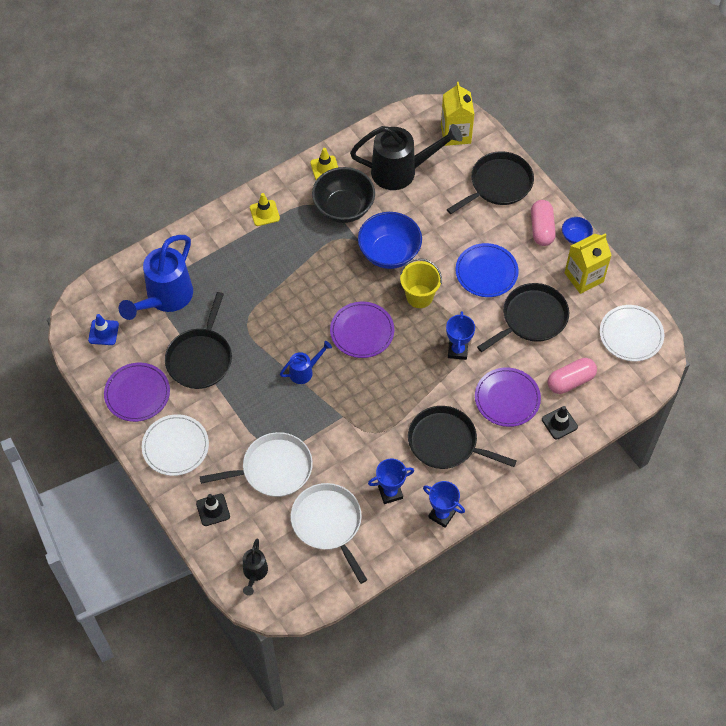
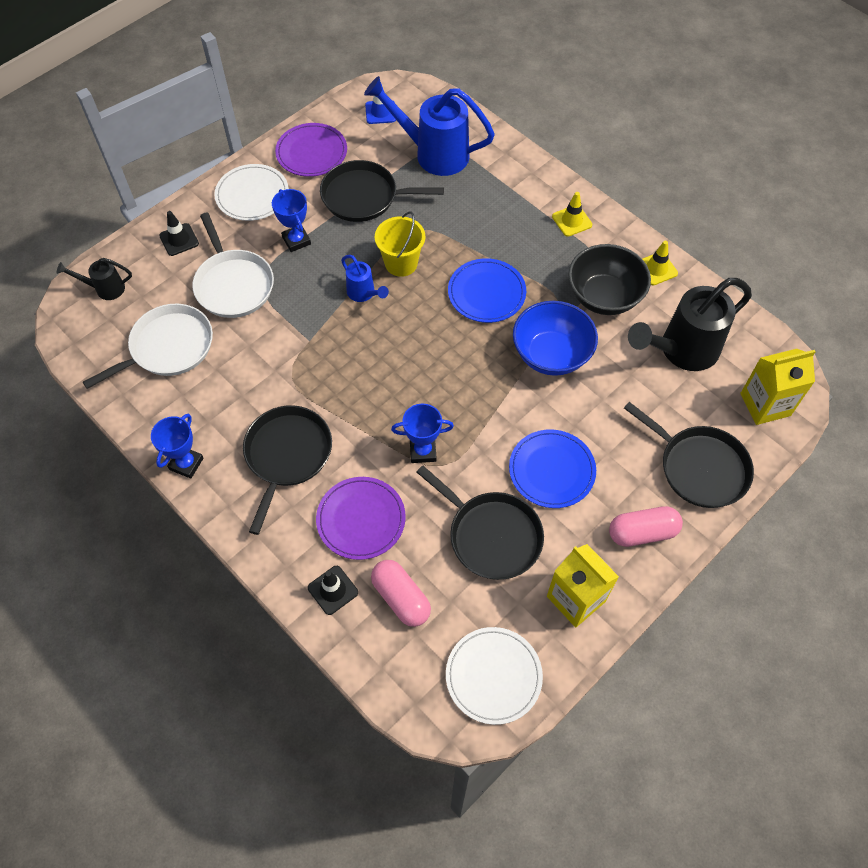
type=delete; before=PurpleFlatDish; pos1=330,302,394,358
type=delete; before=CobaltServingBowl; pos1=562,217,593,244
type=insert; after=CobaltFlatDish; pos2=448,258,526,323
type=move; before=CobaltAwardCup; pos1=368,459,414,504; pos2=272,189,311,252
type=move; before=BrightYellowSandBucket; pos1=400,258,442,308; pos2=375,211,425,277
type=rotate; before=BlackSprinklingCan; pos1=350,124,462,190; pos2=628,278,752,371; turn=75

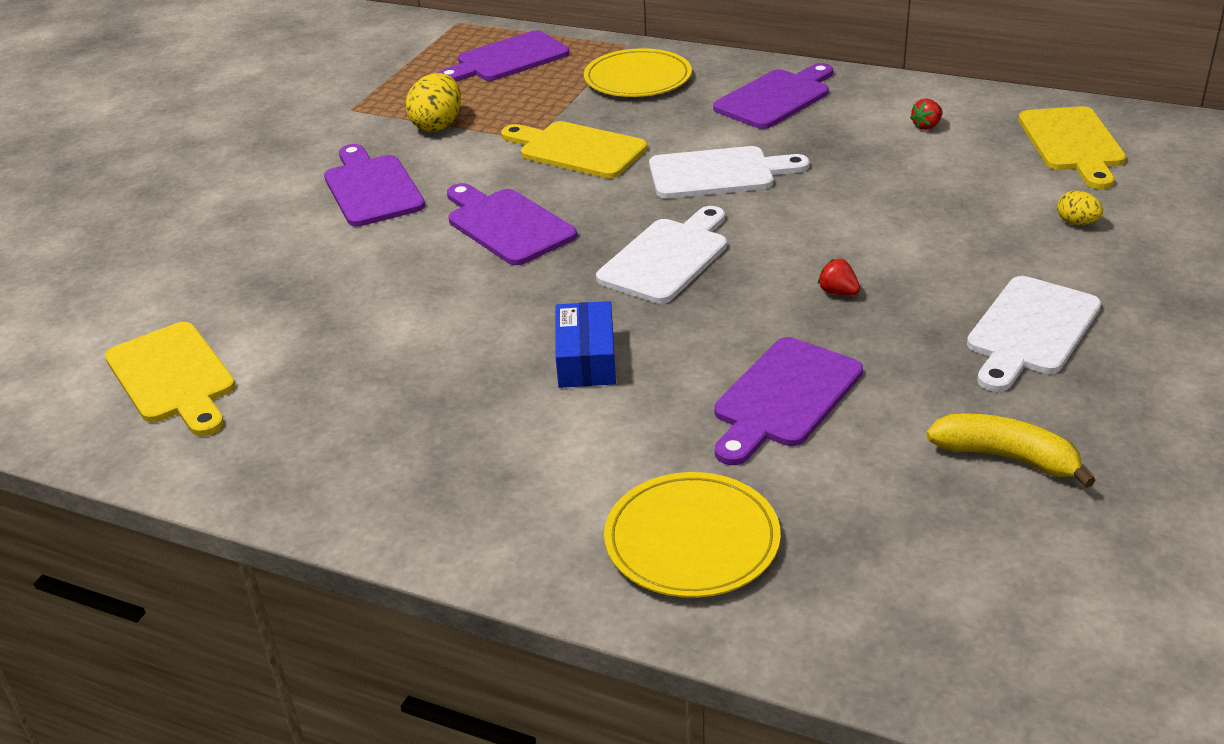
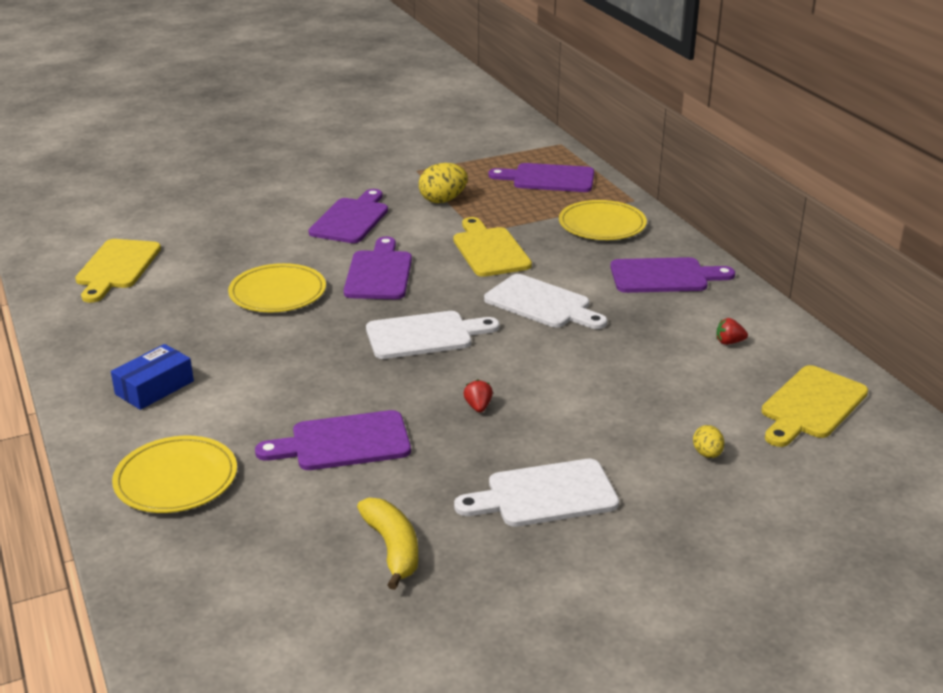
type=insert; after=BrightYellowFlatDish; pos2=228,263,326,312
type=move; before=CobaltBox; pos1=555,301,616,388; pos2=111,344,194,410

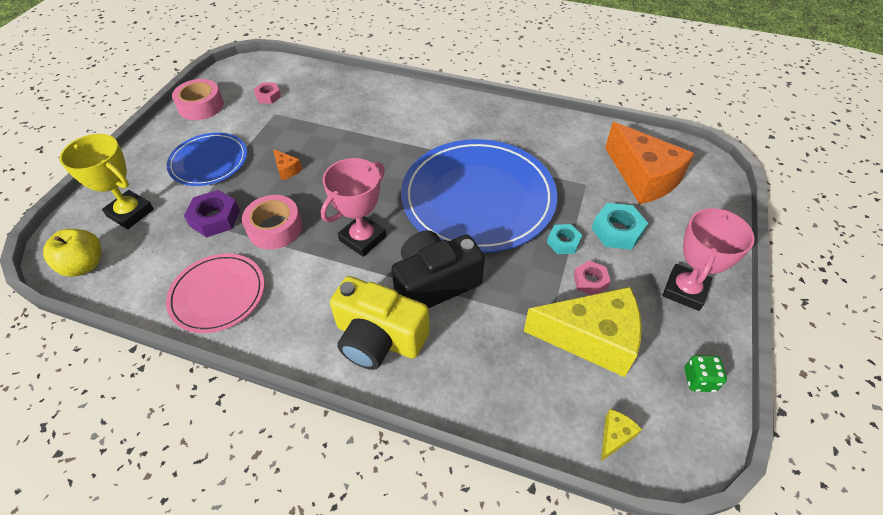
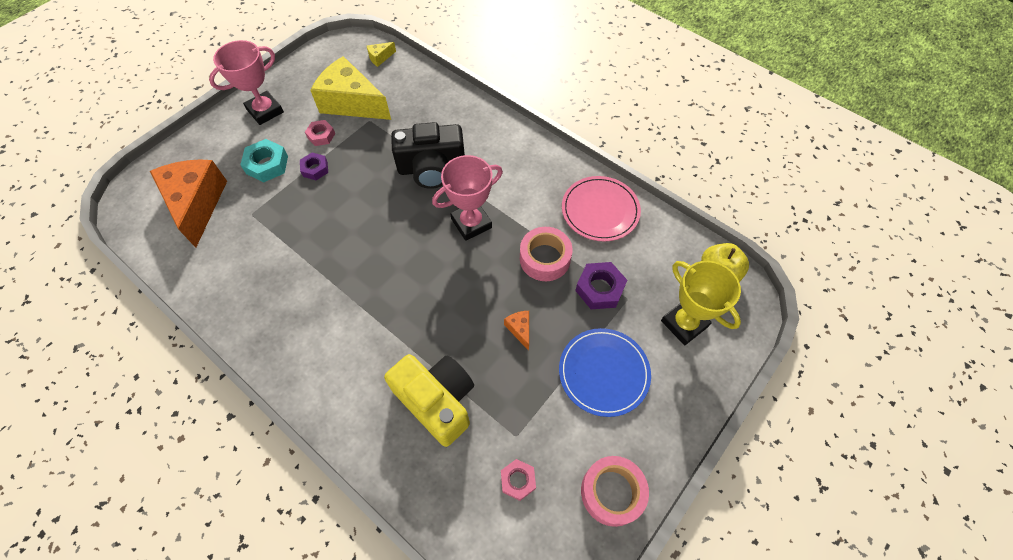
type=delete; before=CobaltFlatDish; pos1=401,139,557,253
type=delete; before=EmeraldDice; pos1=684,355,727,392
type=move; before=BrightYellowCamera; pos1=330,276,430,370; pos2=384,354,474,447
type=recolor; before=TealHexagonNut; after=PurpleHexagonNut; pos1=547,224,582,254; pos2=300,152,328,180

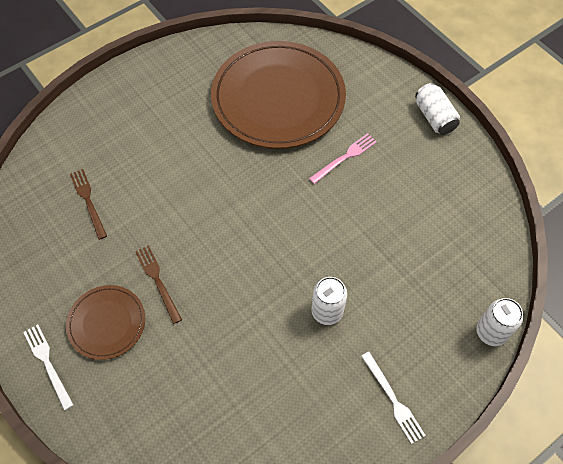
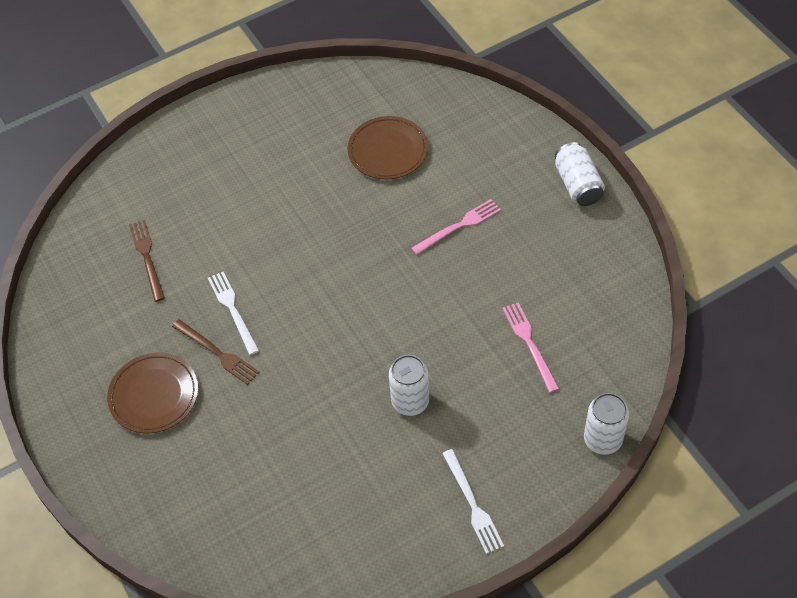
type=insert; after=PinkTableFork; pos2=502,303,559,393
type=move; before=WhiteTableFork; pos1=23,325,73,410; pos2=208,272,259,355
type=rotate; before=BrownTableFork; pos1=135,245,182,324; pos2=172,319,259,385; turn=150
type=resize; before=BrownFlatDish; pos1=211,41,346,149; pos2=347,116,428,179; scale=0.49

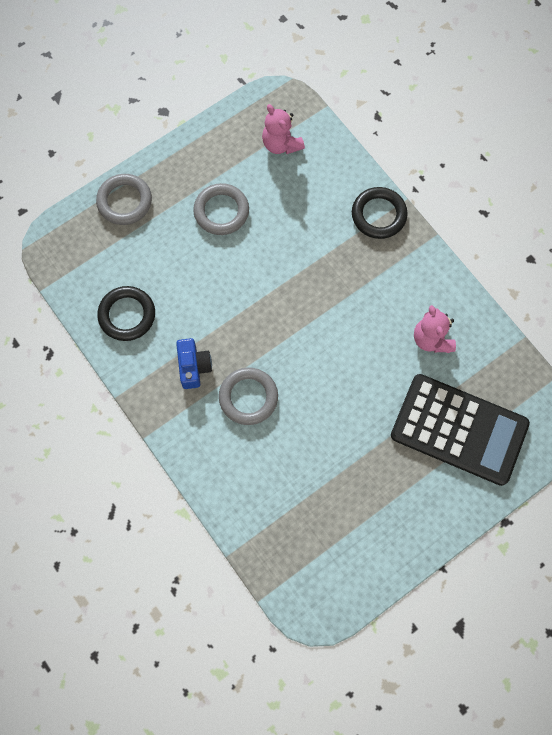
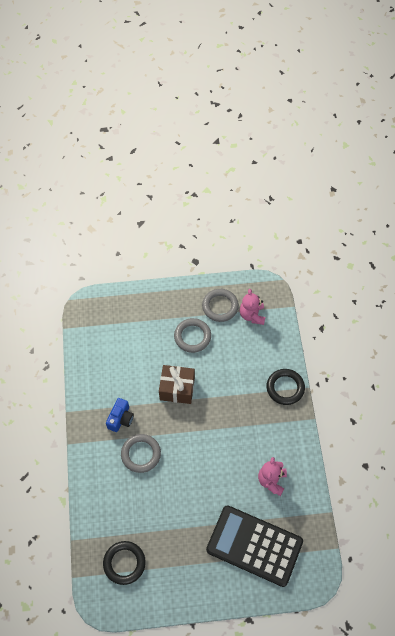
type=insert; after=BrownGift; pos2=159,365,195,404
type=move; before=GrayTorus; pos1=96,174,152,225; pos2=202,289,239,322
type=move; before=BlackTorus; pos1=97,286,155,341; pos2=103,541,146,585
type=rotate; before=BlackPocketCalculator; pos1=391,374,530,486; pos2=206,505,303,587; turn=150

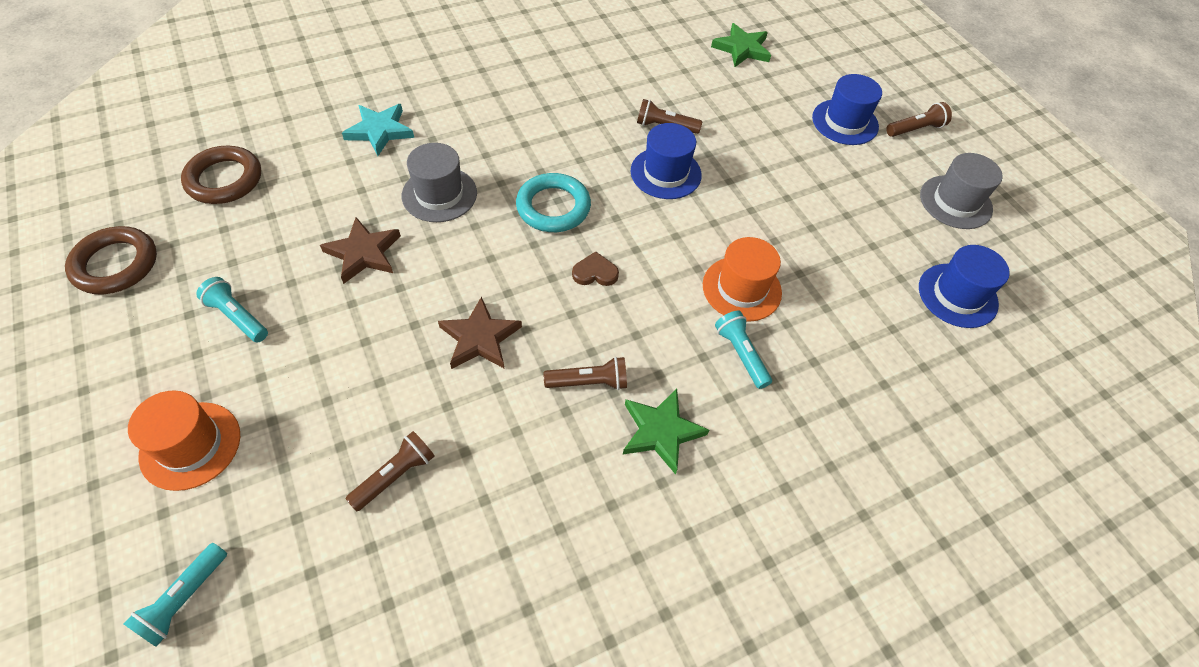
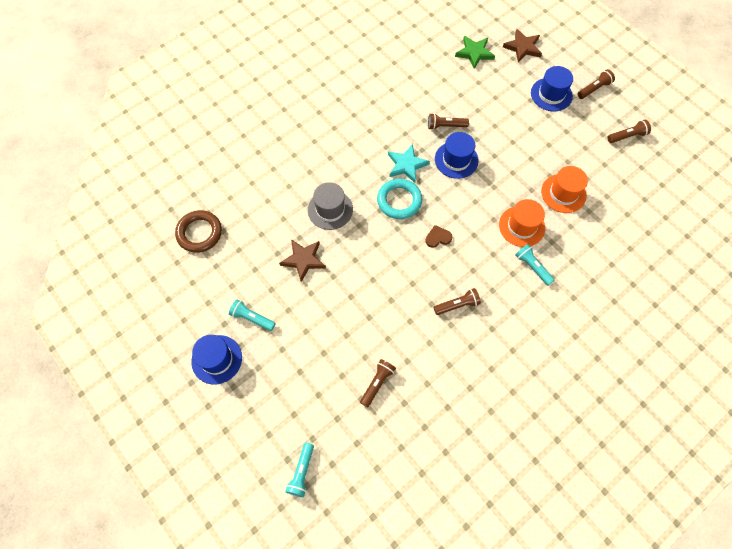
type=delete; before=BrownTorus; pos1=65,226,157,294
type=delete; before=EmeraldStar; pos1=623,389,709,475
type=move; before=OrangeHat; pos1=128,391,240,491; pos2=541,166,588,213
type=move; before=TealStar; pos1=342,104,414,156; pos2=388,144,430,183
type=move; before=BrownStar; pos1=438,296,522,369; pos2=503,29,542,62
type=move; before=CobaltHat; pos1=919,245,1010,328; pos2=191,335,242,384
type=replace; before=GrayHat; after=BrownTorch; pos1=920,153,1003,229; pos2=607,119,651,143

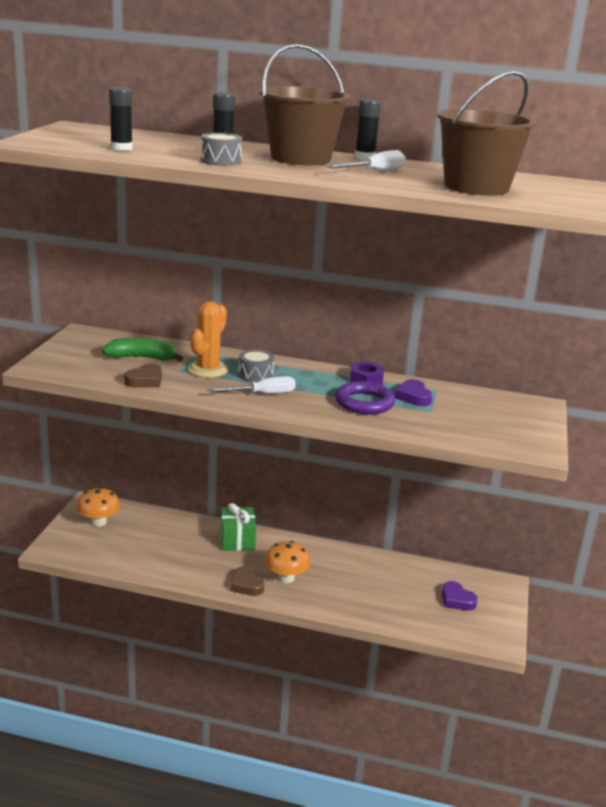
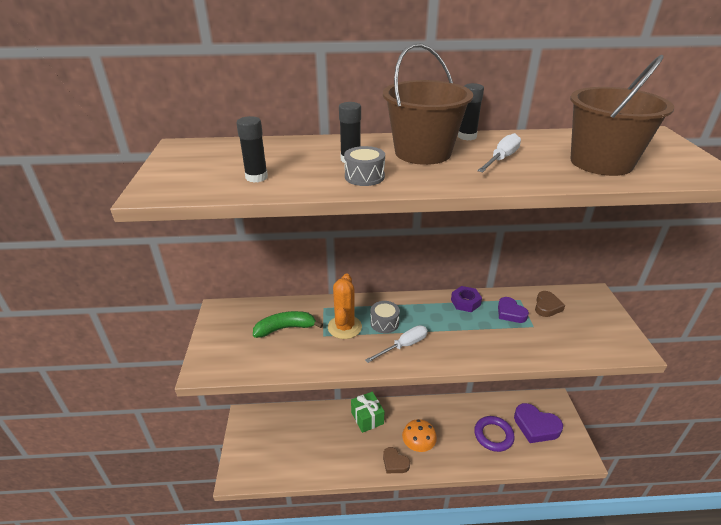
type=delete; before=OrangeMushroom; pos1=76,487,120,527
type=move; before=BrownHeart; pos1=124,363,162,388; pos2=535,291,565,317
type=move; before=PurpleTorus; pos1=335,381,395,415; pos2=474,416,515,452
type=resize; before=PurpleHeart; pos1=442,581,478,610; pos2=514,403,563,443; scale=1.66

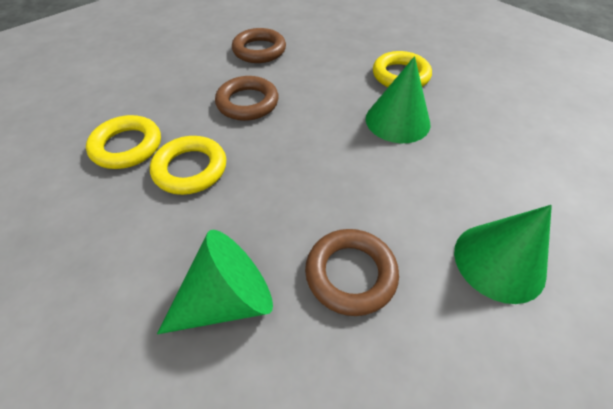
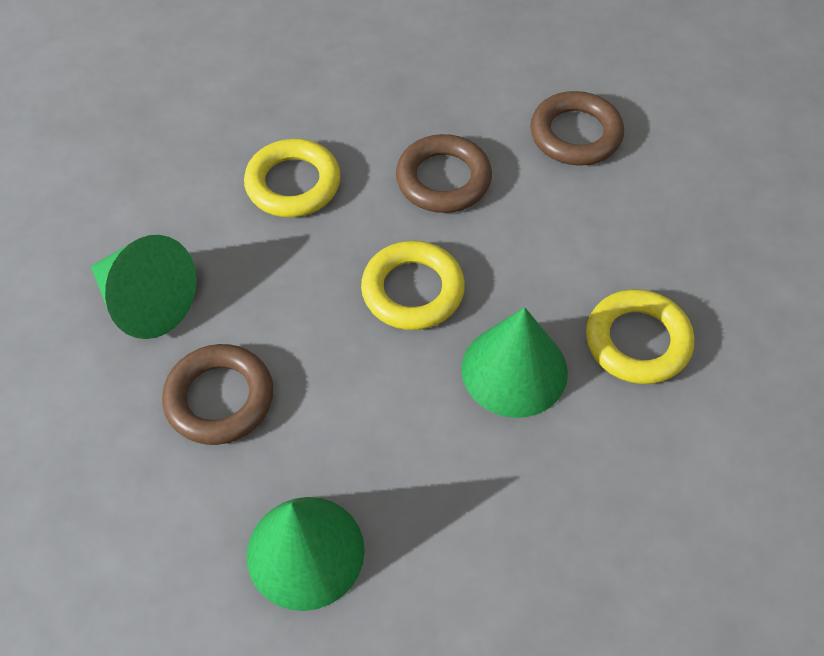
type=move; before=BrightYellowTorus; pos1=86,115,161,169; pos2=361,241,465,330

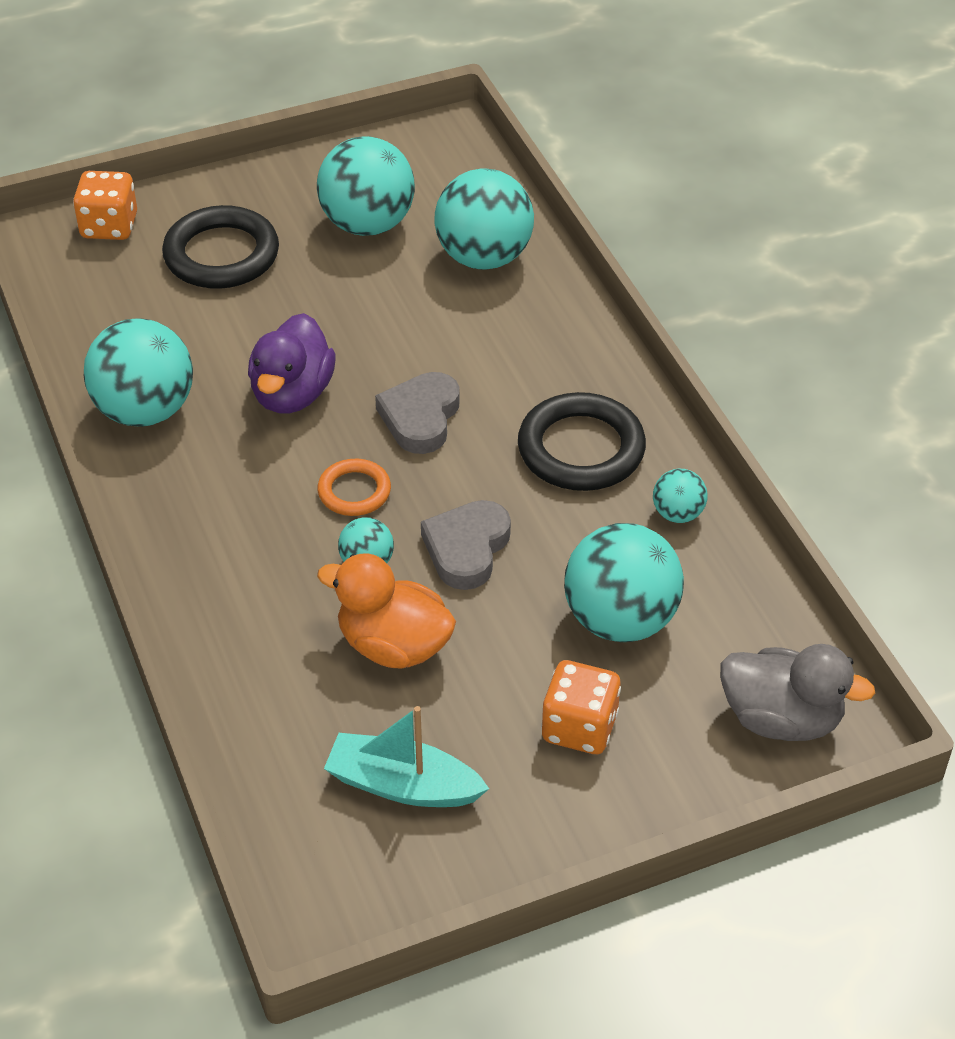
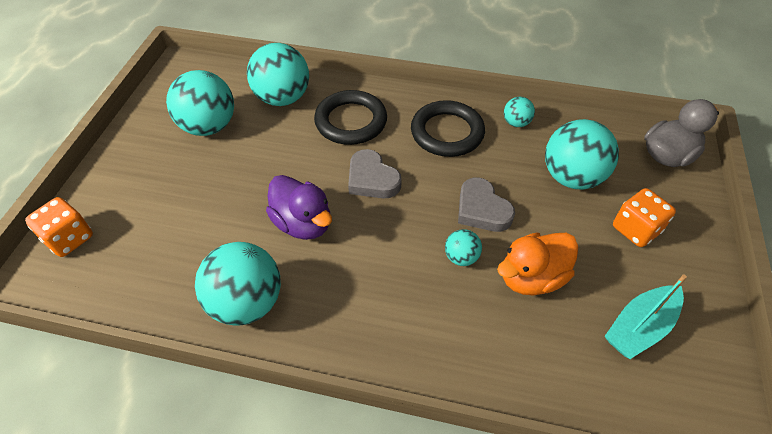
type=delete; before=OrangeTorus; pos1=317,459,391,516
type=move; before=BlackTorus; pos1=162,205,279,289; pos2=314,90,387,145

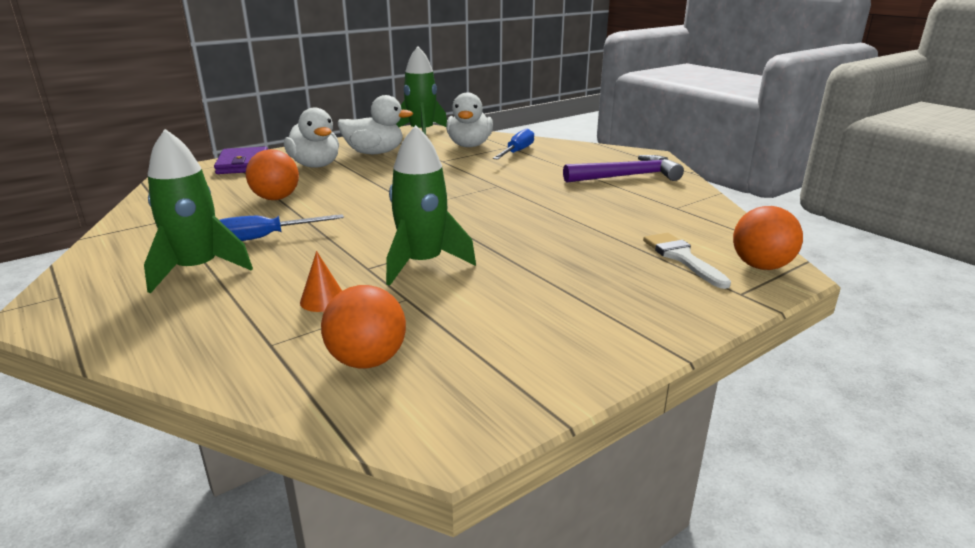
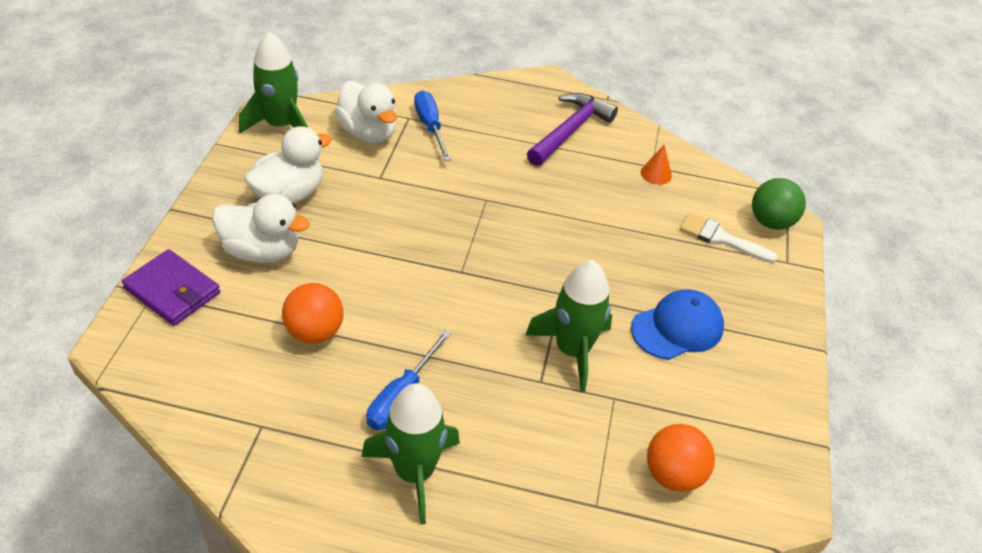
type=insert; after=CobaltPeakedCap; pos2=631,289,724,360
type=move; before=OrangeConeShape; pos1=300,251,342,312; pos2=641,144,672,185
type=recolor; before=OrangeSphere; after=EmeraldSphere; pos1=733,206,803,270; pos2=752,178,806,230

